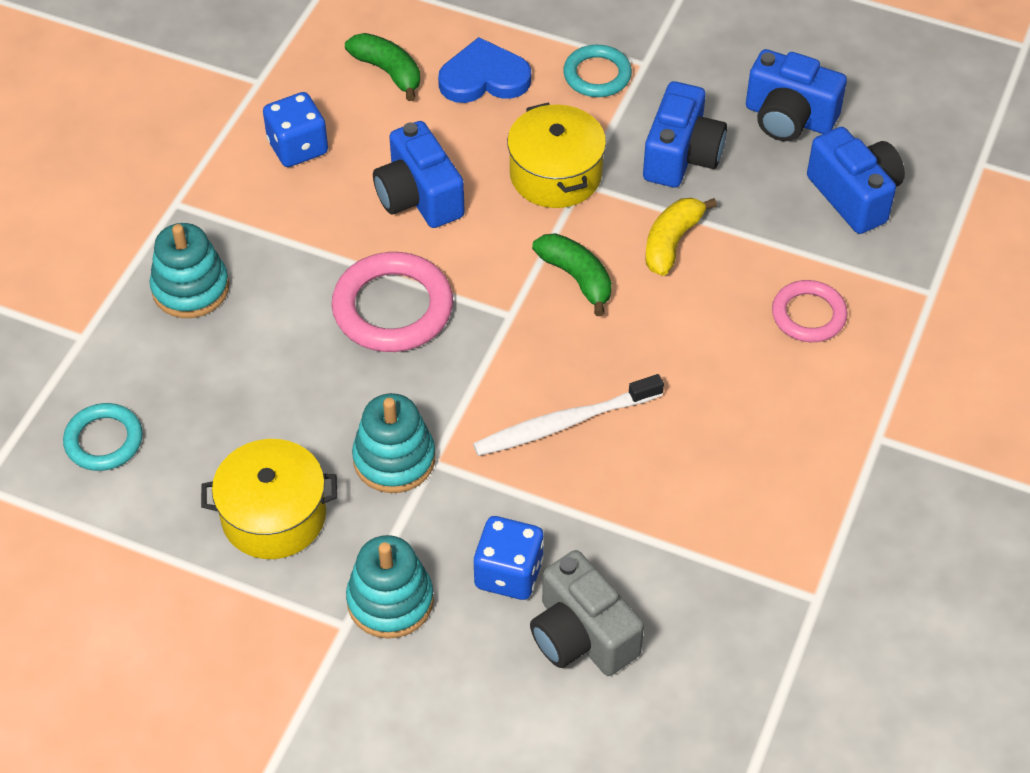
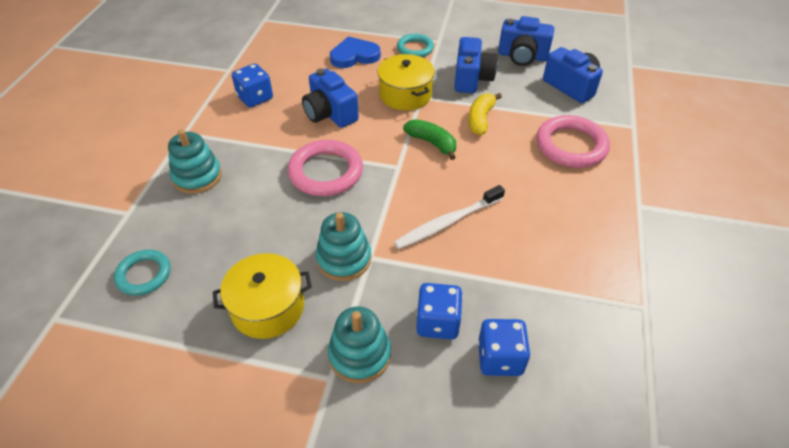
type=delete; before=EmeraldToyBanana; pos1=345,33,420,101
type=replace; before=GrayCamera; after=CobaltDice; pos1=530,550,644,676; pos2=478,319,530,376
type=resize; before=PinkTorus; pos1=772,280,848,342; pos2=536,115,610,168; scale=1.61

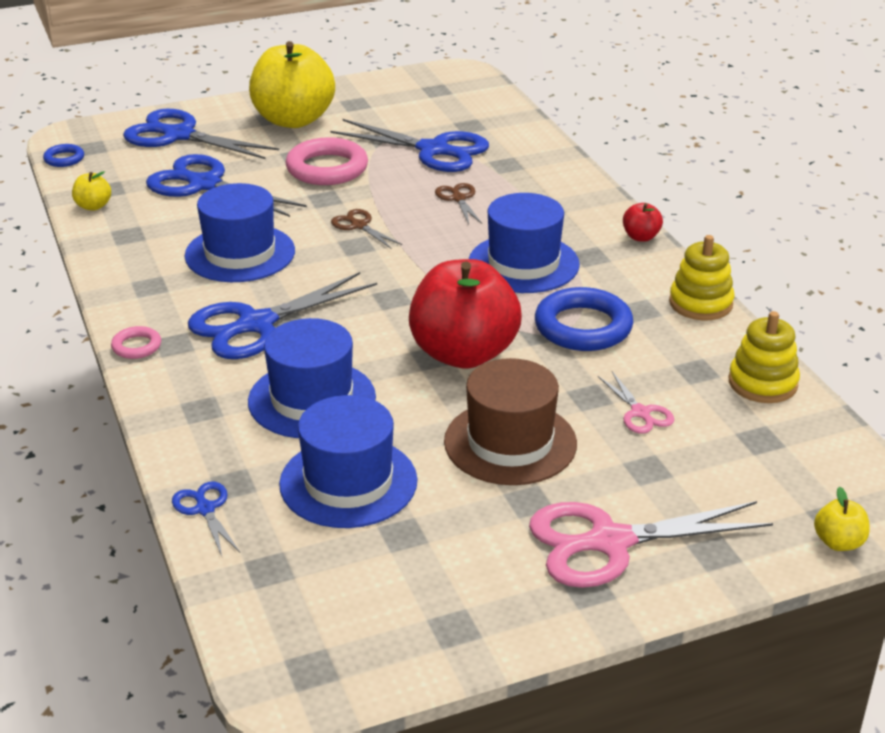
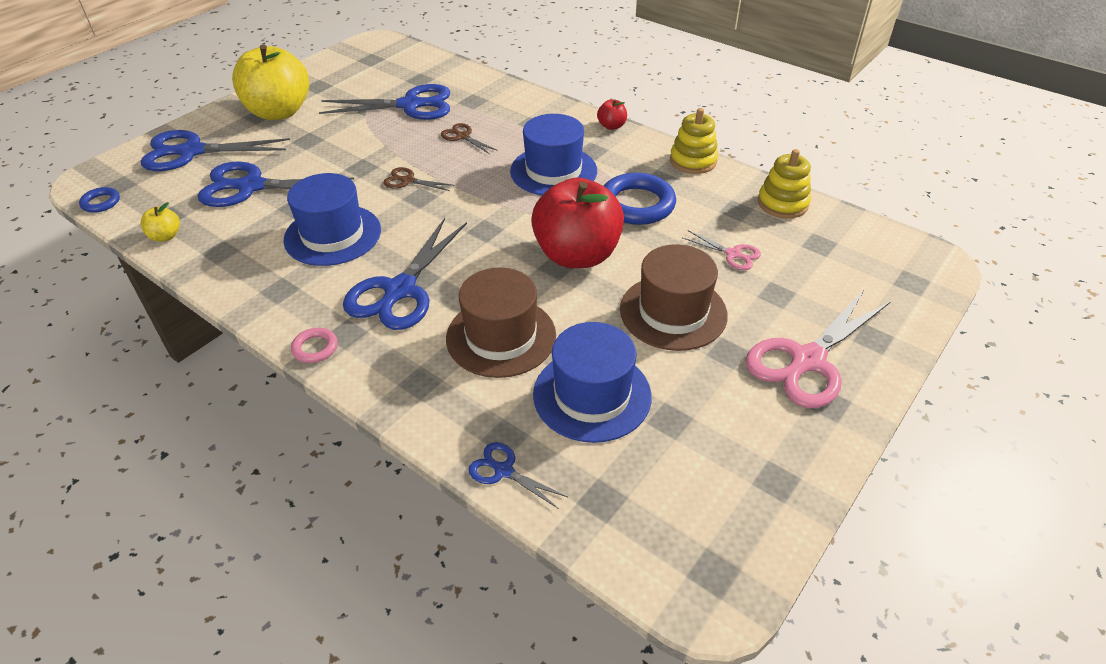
type=delete; before=PinkTorus; pos1=286,137,368,185
type=delete; before=BrightYellowToyApple; pos1=814,487,870,551
type=recolor; before=CobaltHat; after=BrownHat; pos1=248,318,376,438; pos2=446,267,556,378

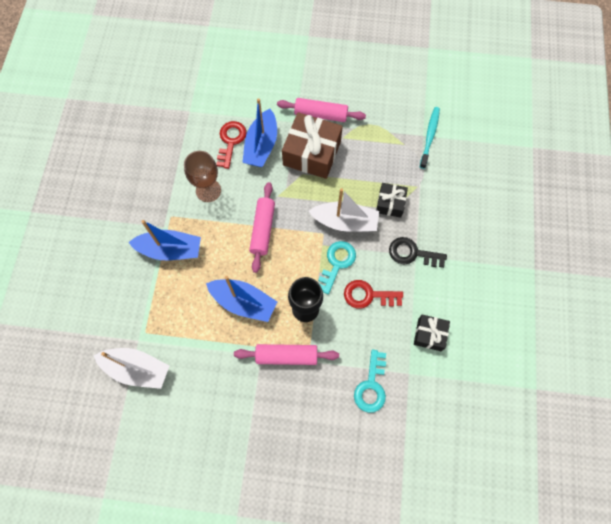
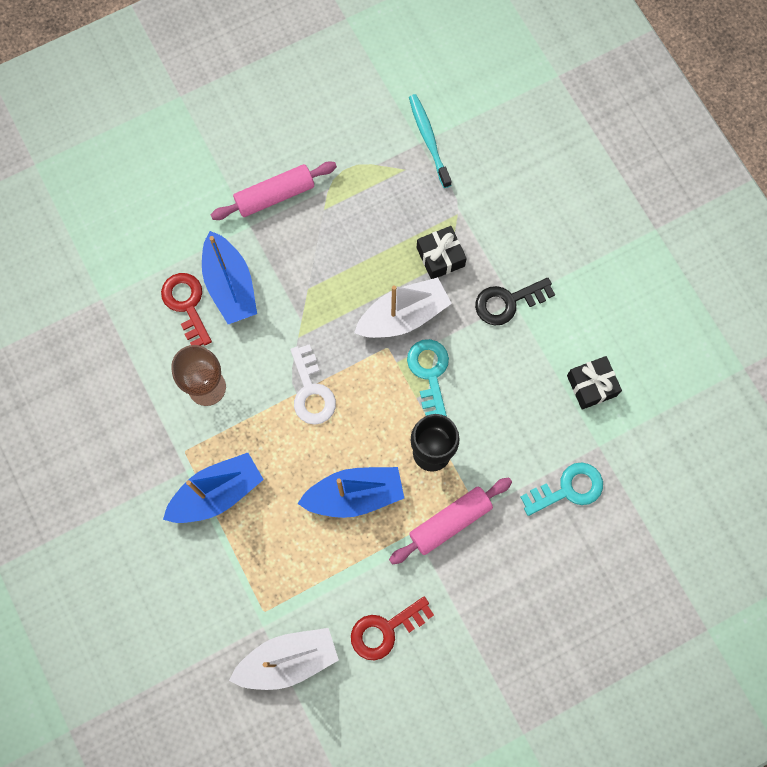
type=delete; before=BrownGift; pos1=282,112,343,179
type=move; before=ScarletKey; pos1=344,280,403,309; pos2=351,596,434,660
type=replace; before=PinkDoughRoller; after=WhiteKey; pos1=249,182,275,273; pos2=290,344,336,425
type=rotate; before=TealKey; pos1=354,350,386,413; pos2=521,463,603,516; turn=-90

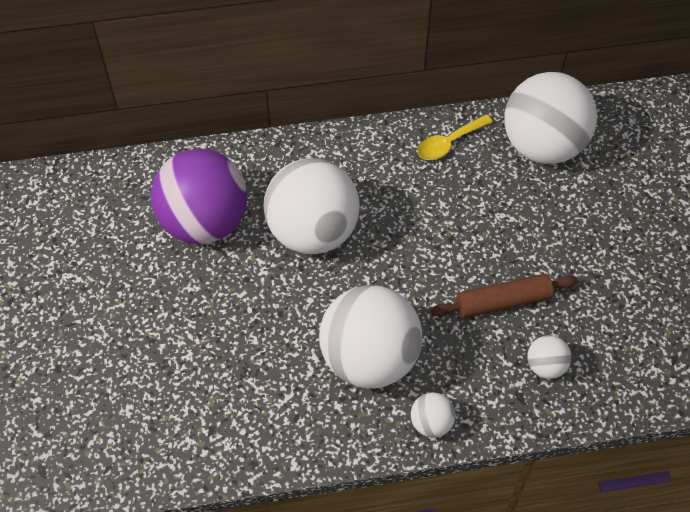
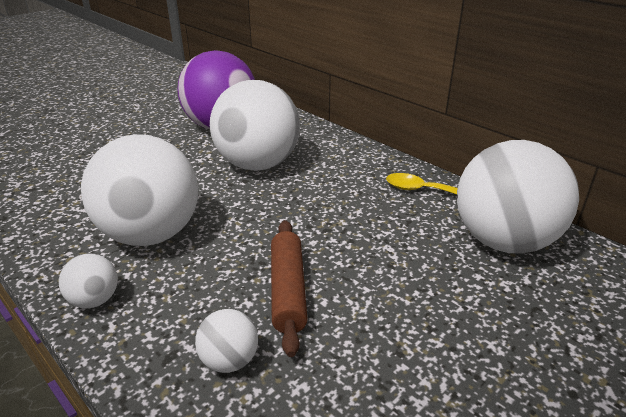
type=rotate; before=BrownDoughRoller; pos1=431,274,578,318; pos2=271,220,308,357; turn=45

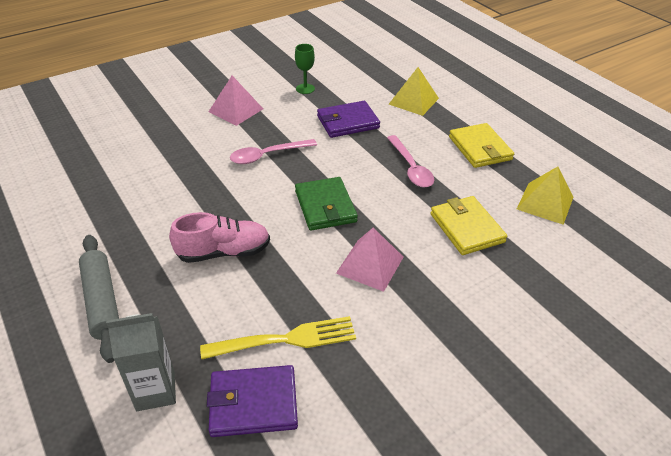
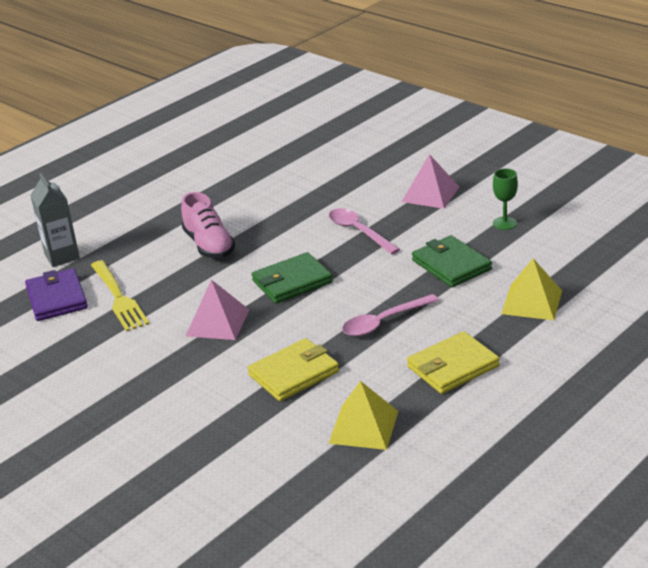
type=delete; before=GrayDoughRoller; pos1=79,235,119,363
type=recolor; before=PurpleWallet; after=EmeraldWallet; pos1=317,101,380,138; pos2=412,235,492,287

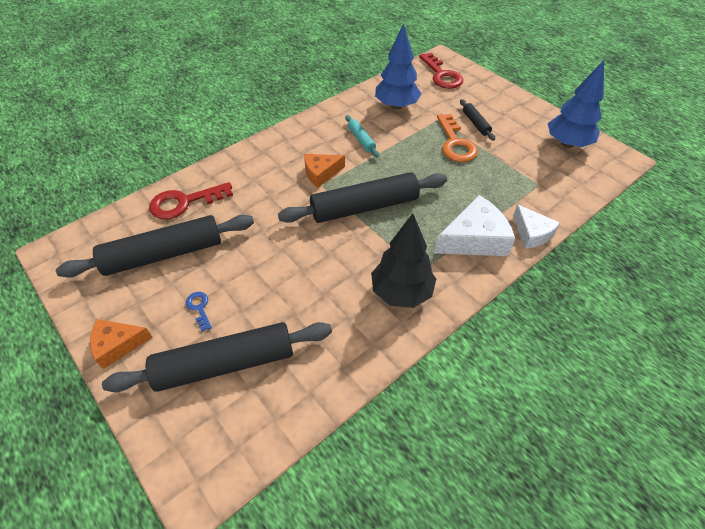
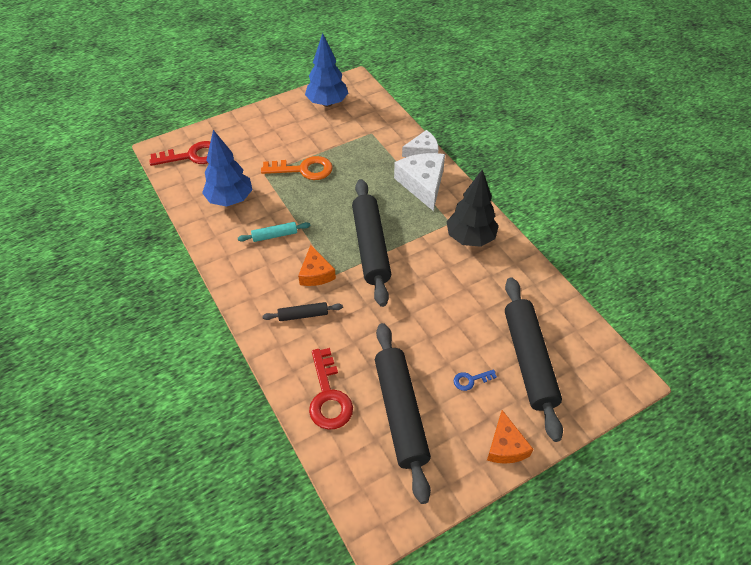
type=move; before=BlackDoughRoller; pos1=460,99,495,141; pos2=262,302,343,321

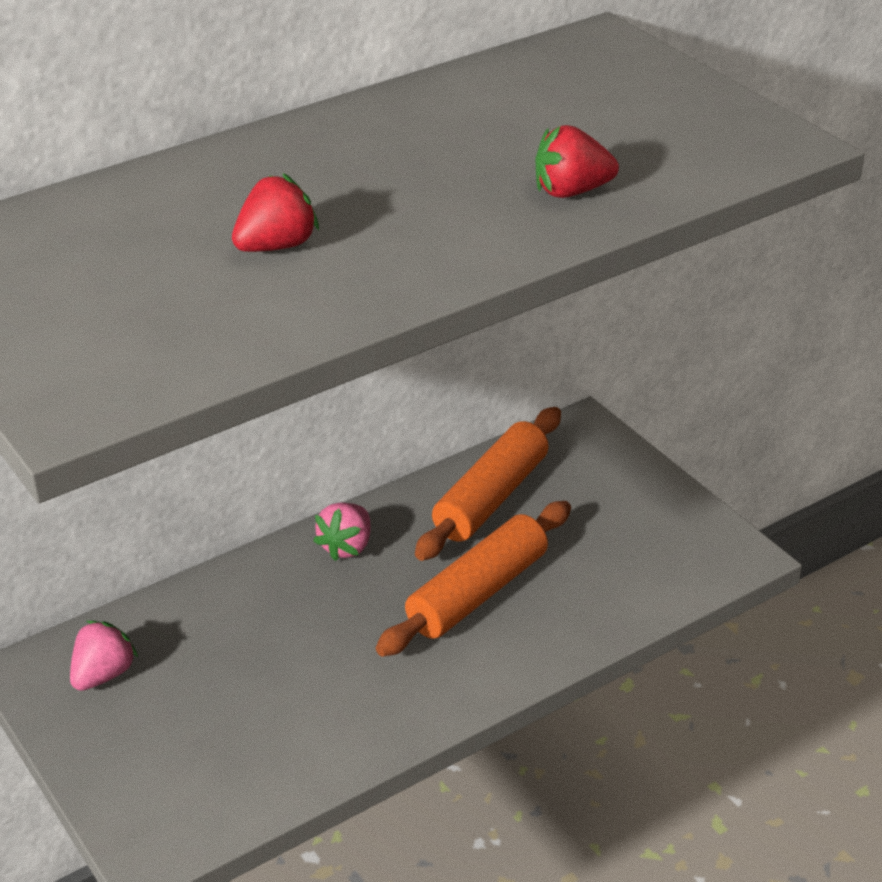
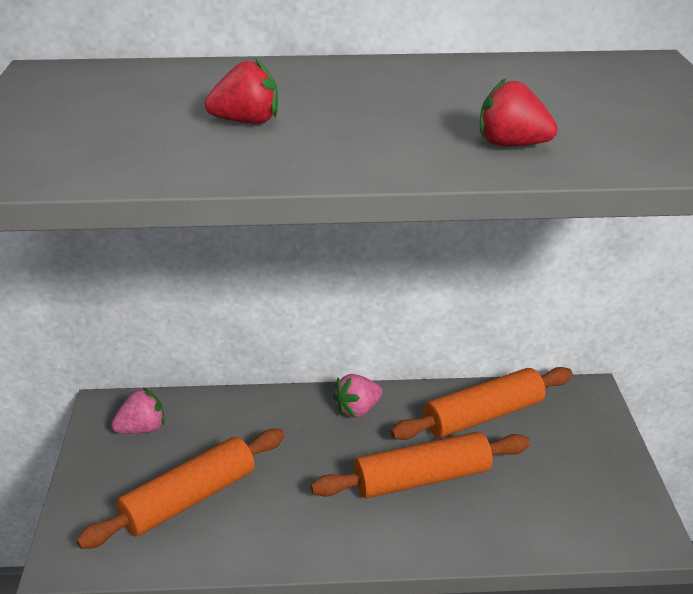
type=insert; after=OrangeDoughRoller; pos2=76,429,285,549

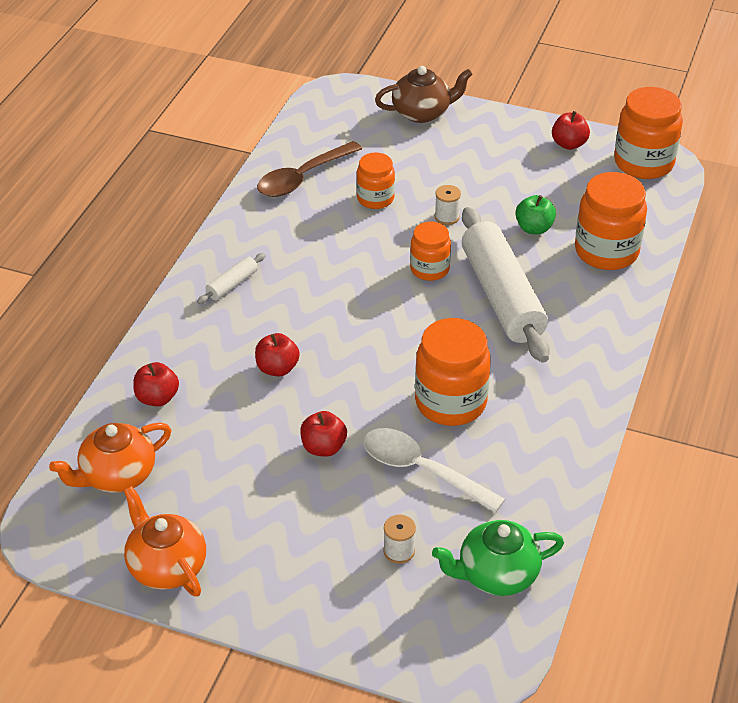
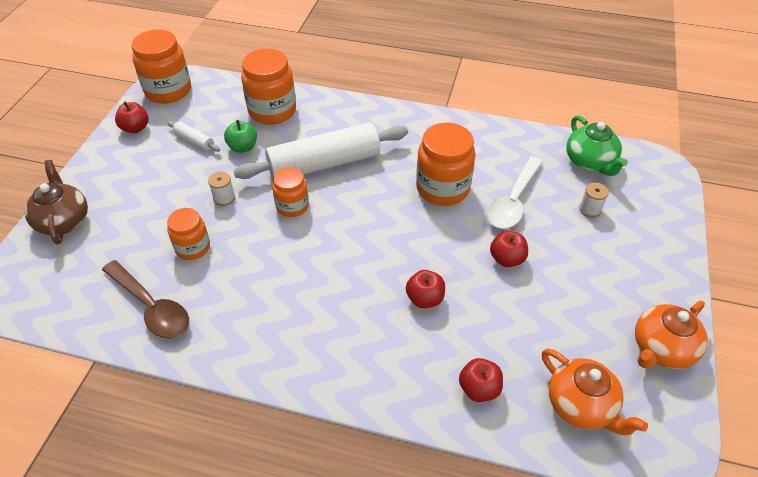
type=move; before=WhiteDoughRoller; pos1=197,253,266,304; pos2=167,121,220,152

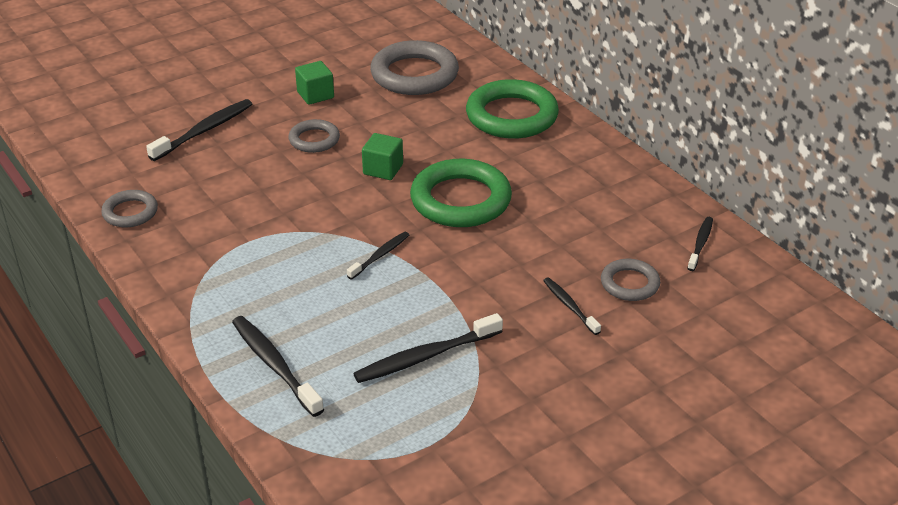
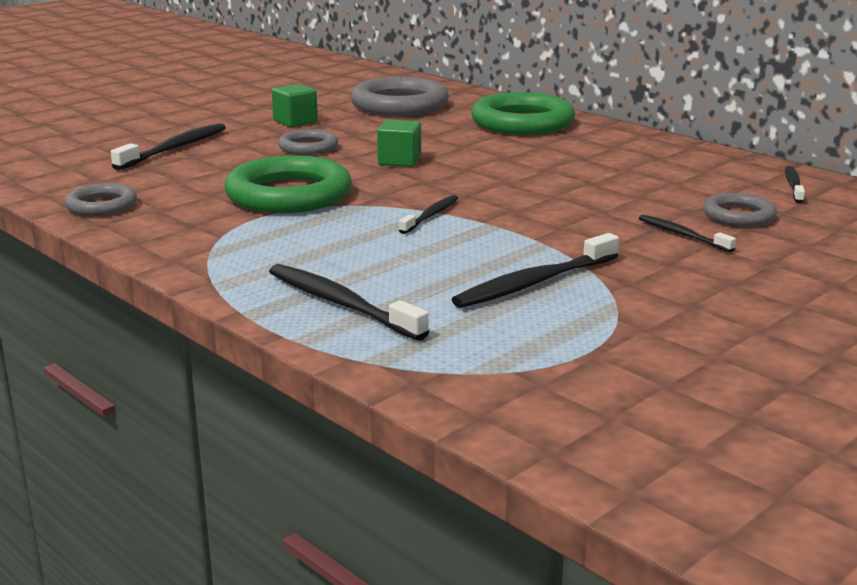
type=move; before=EmeraldTorus; pos1=410,159,512,227; pos2=224,155,352,213

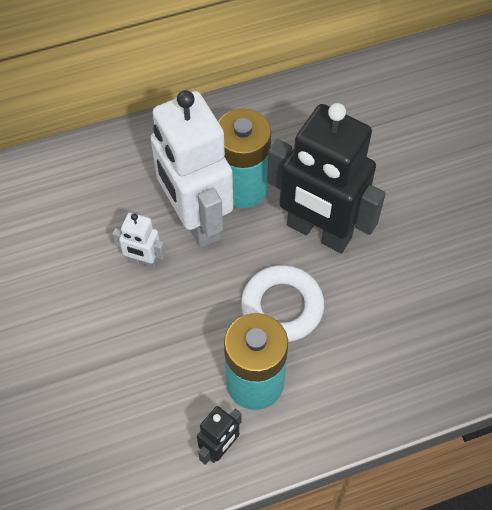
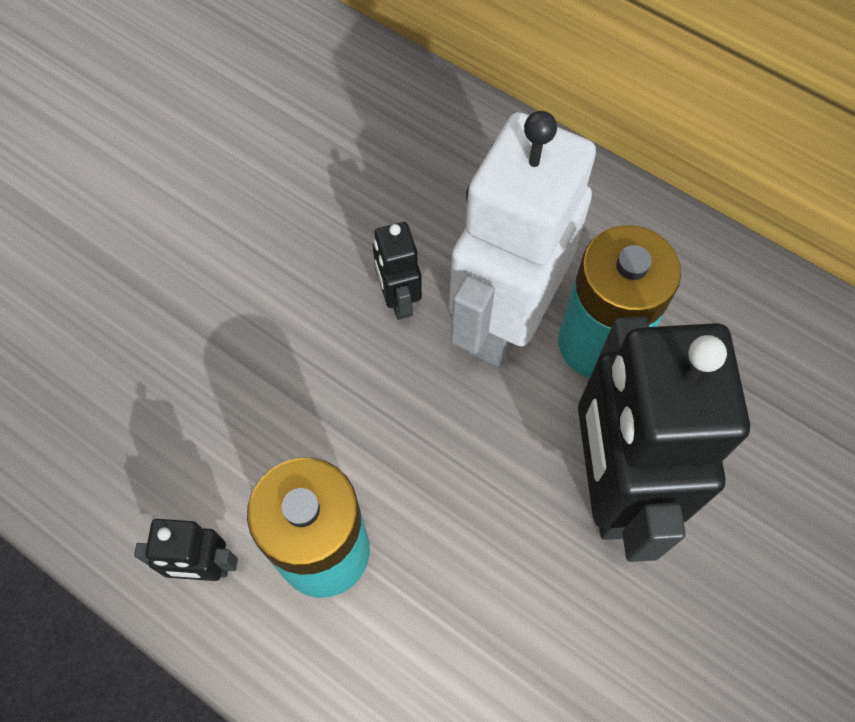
type=delete; before=WhiteTorus; pos1=241,265,324,342
type=recolor; before=WhiteToyRobot; after=BlackToyRobot; pos1=112,212,165,269; pos2=373,222,422,320

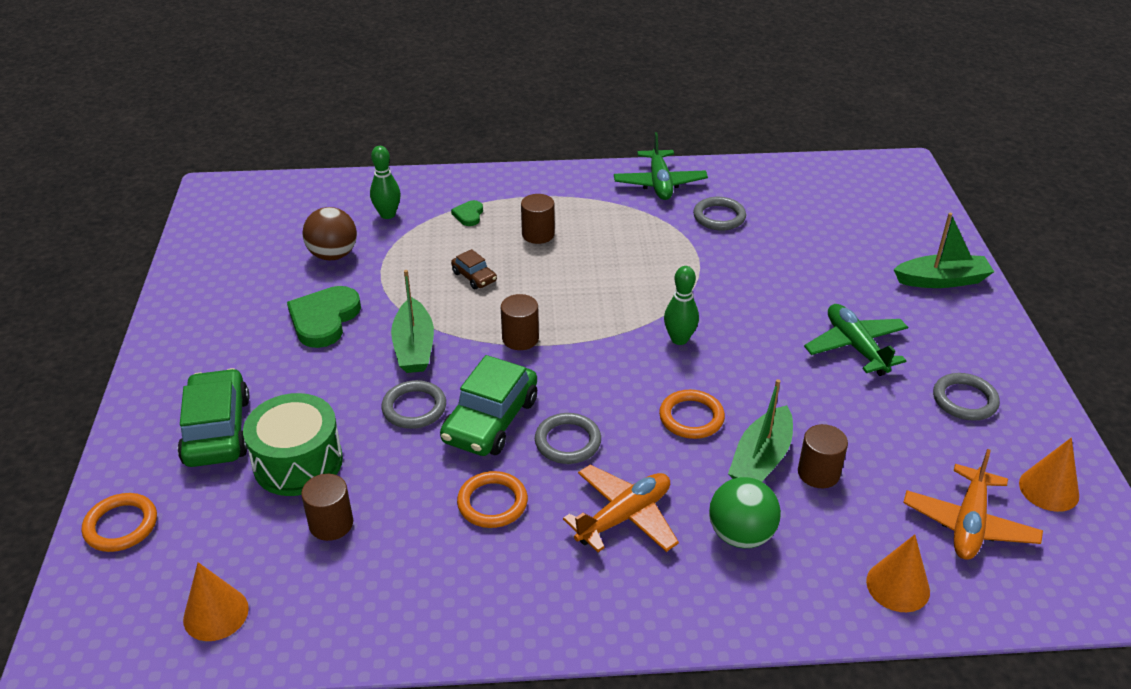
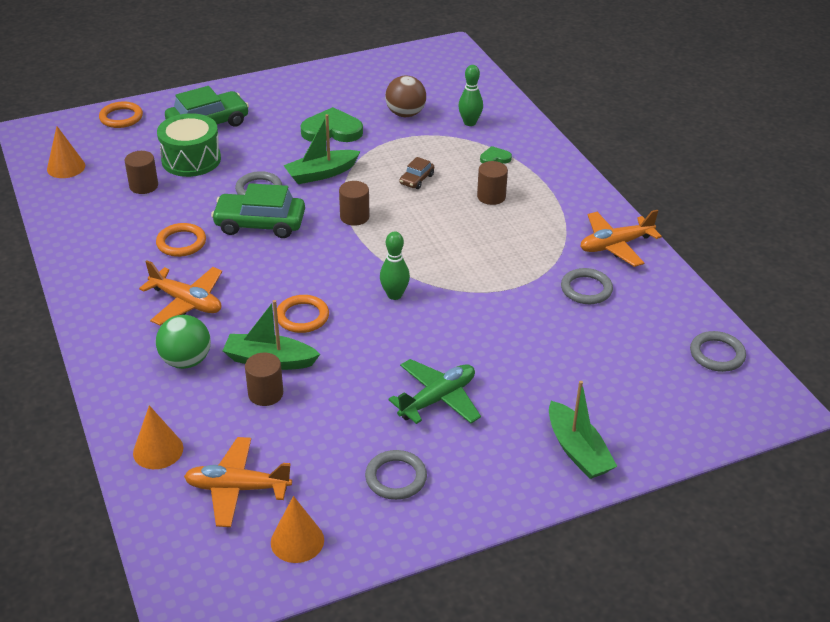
type=move; before=GrayTorus; pos1=535,413,601,464; pos2=690,331,746,372
type=recolor; before=EmeraldAeroplane; after=OrangeAeroplane; pos1=614,132,708,200; pos2=580,210,662,267

